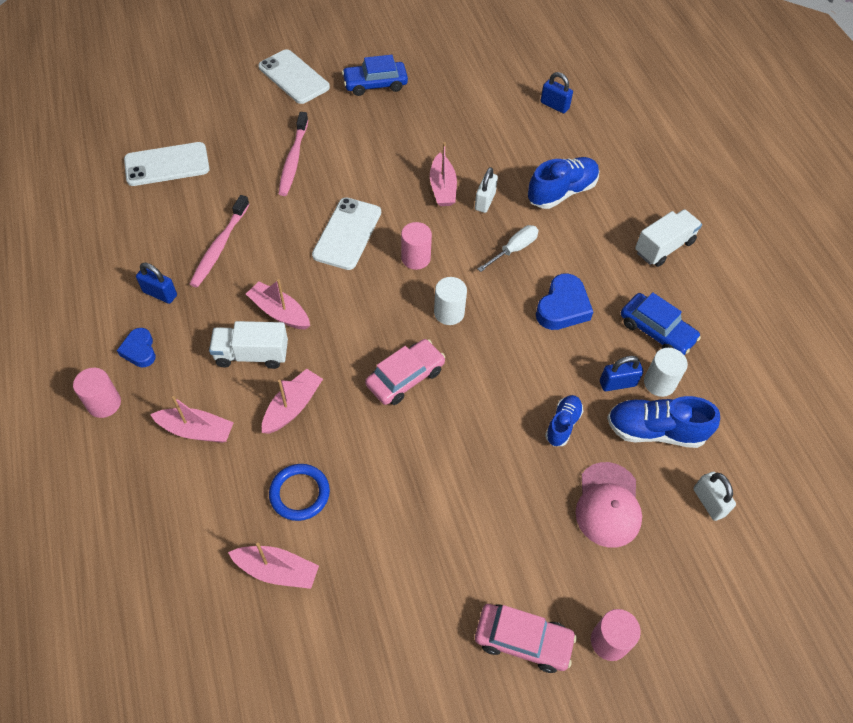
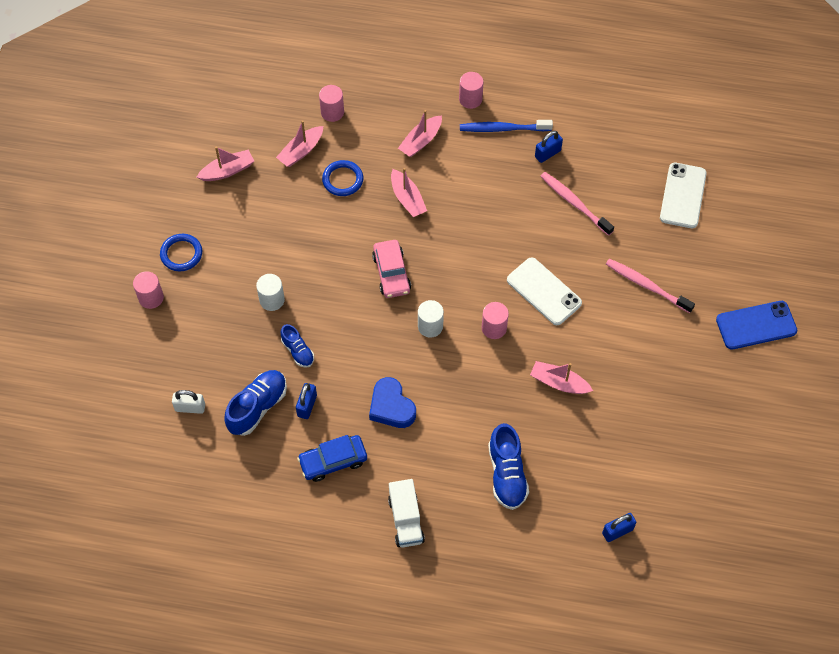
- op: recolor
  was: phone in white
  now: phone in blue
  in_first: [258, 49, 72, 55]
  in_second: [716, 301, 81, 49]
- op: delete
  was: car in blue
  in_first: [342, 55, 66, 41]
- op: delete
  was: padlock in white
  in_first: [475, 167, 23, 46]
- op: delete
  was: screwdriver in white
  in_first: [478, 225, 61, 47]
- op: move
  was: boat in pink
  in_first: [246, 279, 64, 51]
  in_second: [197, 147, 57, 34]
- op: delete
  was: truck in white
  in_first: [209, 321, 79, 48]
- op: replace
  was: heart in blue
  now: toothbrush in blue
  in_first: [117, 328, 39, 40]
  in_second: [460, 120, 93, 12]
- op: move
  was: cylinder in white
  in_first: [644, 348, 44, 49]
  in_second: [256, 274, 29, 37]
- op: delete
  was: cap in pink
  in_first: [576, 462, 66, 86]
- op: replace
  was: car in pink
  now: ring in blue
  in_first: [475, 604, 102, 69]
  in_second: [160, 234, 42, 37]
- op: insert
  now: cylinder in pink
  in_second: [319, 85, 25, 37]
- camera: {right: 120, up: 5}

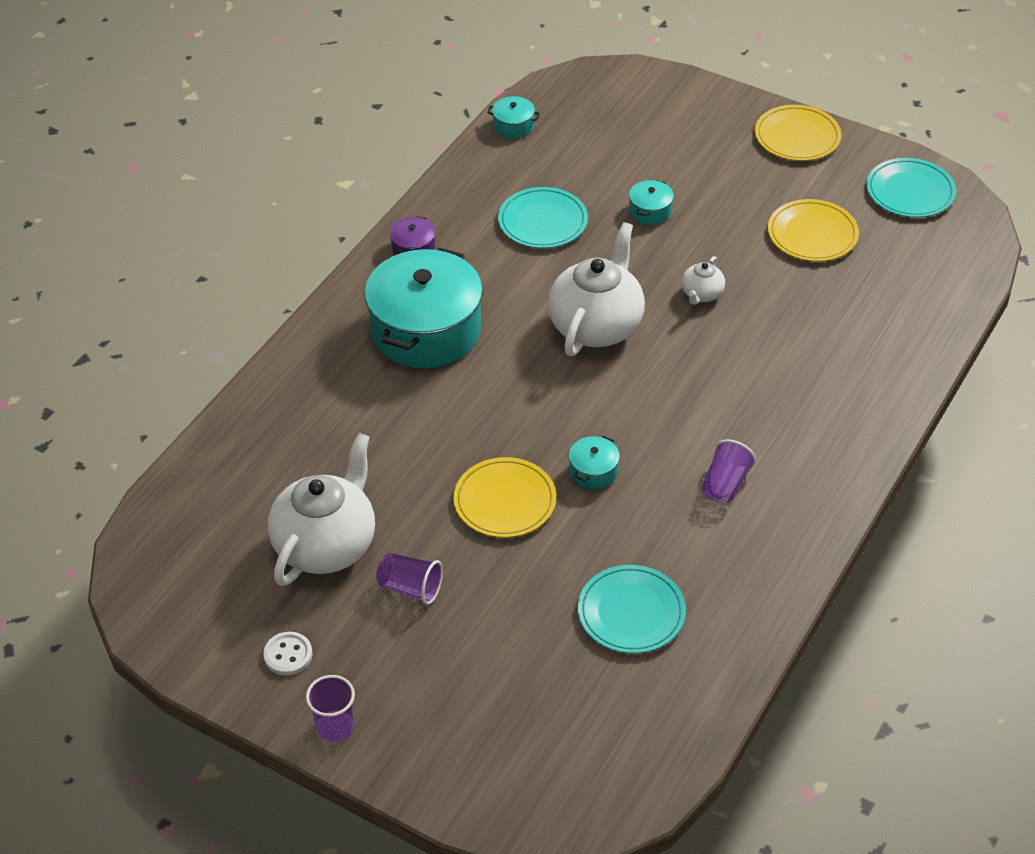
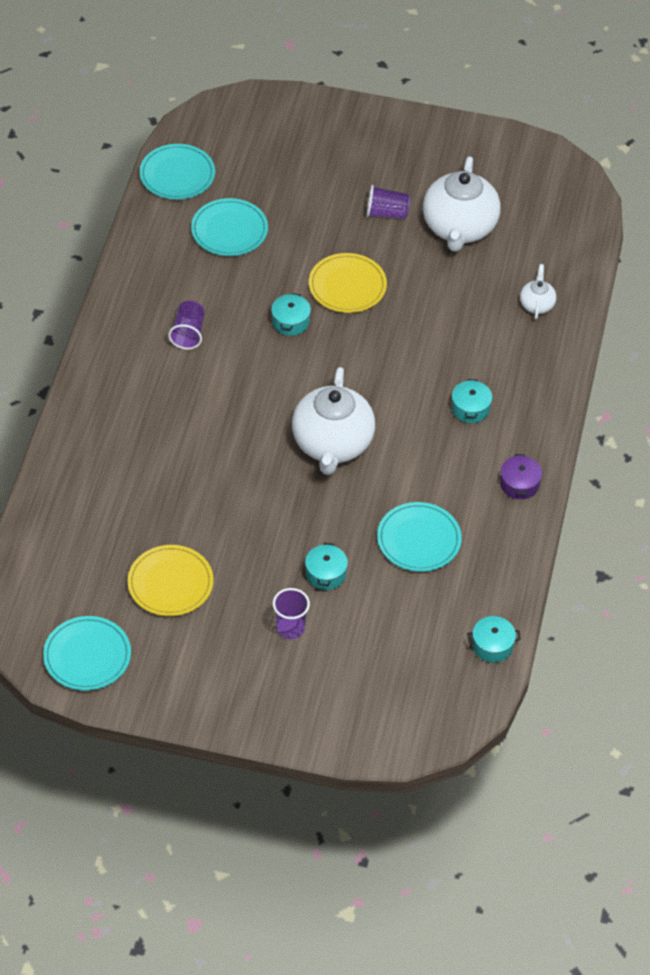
- op: delete
  was: plate in yellow
  in_first: [755, 105, 86, 56]
- op: resize
  was: pot in turquoise
  in_first: [364, 248, 119, 120]
  in_second: [452, 379, 40, 44]
  ratio: 0.41
- op: move
  was: teapot in white
  in_first: [682, 256, 43, 49]
  in_second: [520, 264, 37, 55]
- op: delete
  was: button in white
  in_first: [263, 632, 49, 43]
- op: move
  was: cup in purple
  in_first: [306, 675, 49, 67]
  in_second: [273, 588, 37, 51]
- op: insert
  now: plate in turquoise
  in_second: [139, 144, 76, 56]
- camera: {right: 160, up: 5}

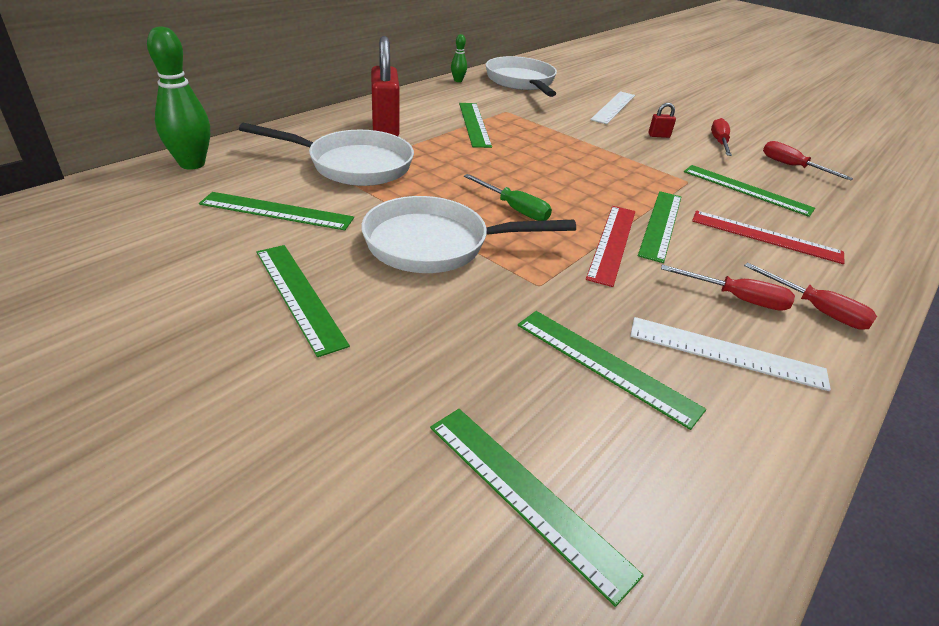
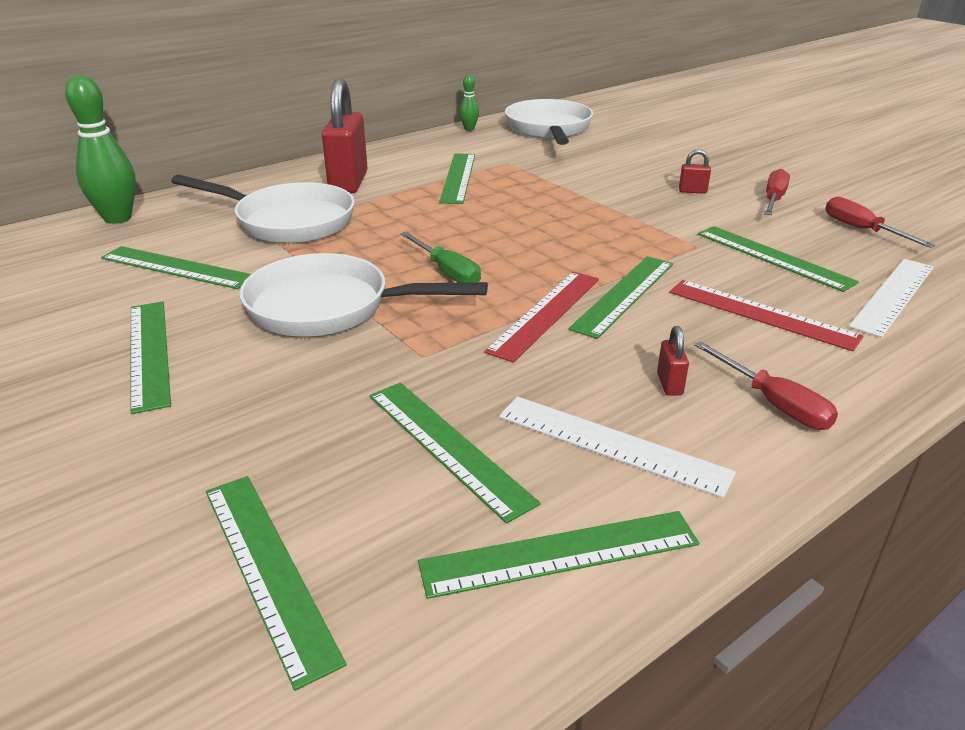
- op: move
  was: ruler in white
  in_first: [590, 91, 45, 33]
  in_second: [849, 259, 85, 79]
- op: replace
  was: screwdriver in red
  now: padlock in red
  in_first: [661, 265, 134, 46]
  in_second: [657, 326, 32, 70]
- op: insert
  now: ruler in green
  in_second: [418, 511, 281, 88]
- camera: {right: 15, up: -5}

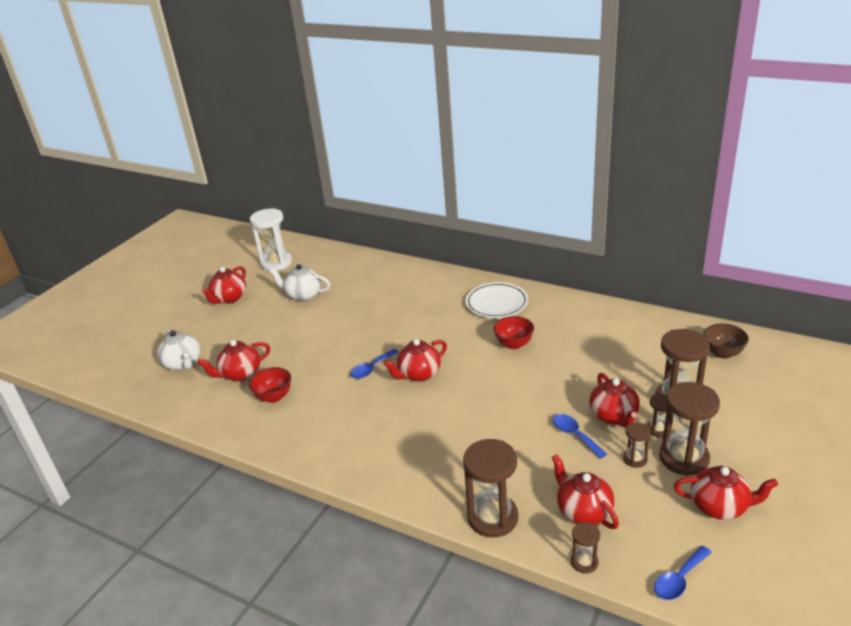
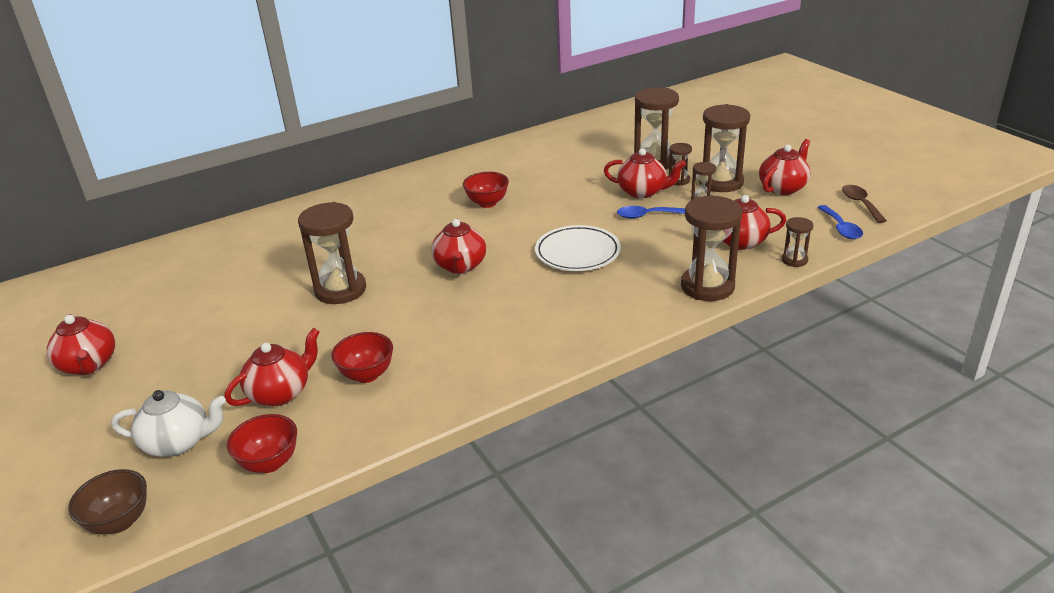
- op: delete
  was: hourglass in white
  in_first: [250, 208, 42, 63]
- op: delete
  was: teapot in white
  in_first: [269, 264, 61, 37]
- op: move
  was: plate in white
  in_first: [466, 282, 62, 36]
  in_second: [535, 225, 86, 46]
- op: move
  was: bowl in brown
  in_first: [703, 324, 46, 35]
  in_second: [68, 469, 79, 65]
- op: rotate
  was: teapot in red
  in_first: [198, 340, 72, 41]
  in_second: [224, 328, 96, 78]
  clockwise: -135
- op: delete
  was: spoon in blue
  in_first: [351, 349, 48, 30]
- op: insert
  now: spoon in brown
  in_second: [842, 185, 45, 38]
- op: insert
  now: hourglass in brown
  in_second: [298, 202, 68, 102]
- op: insert
  now: bowl in red
  in_second: [227, 414, 70, 59]
- camera: {right: -60, up: 0}

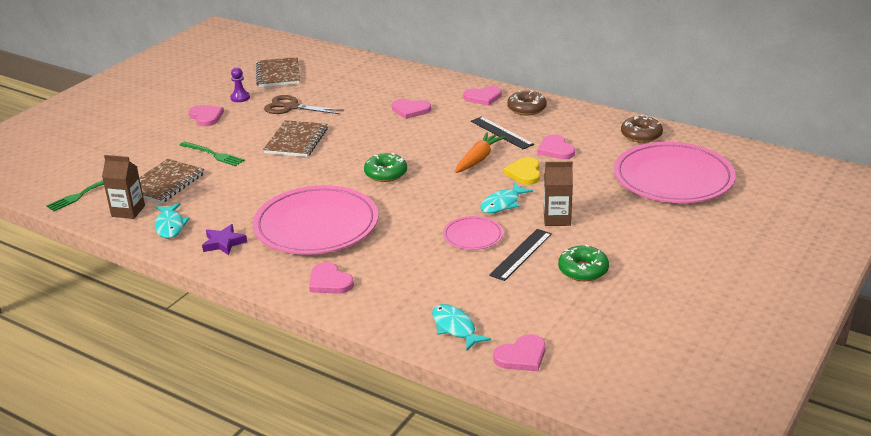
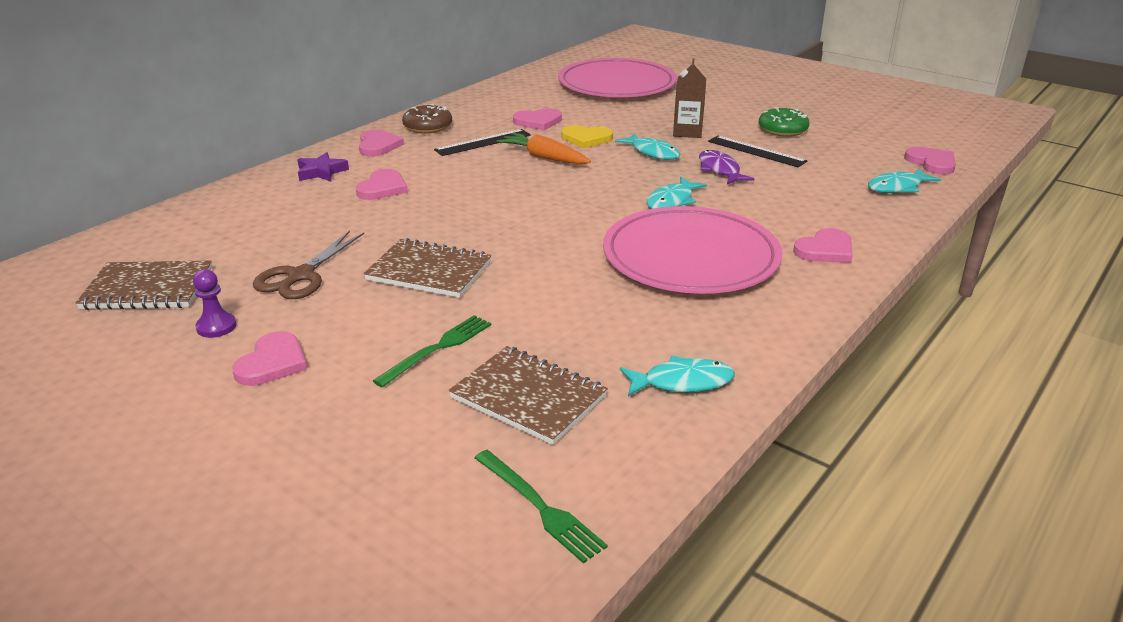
- op: rotate
  was: heart in pink
  in_first: [188, 105, 36, 21]
  in_second: [232, 331, 75, 55]
  clockwise: 135
- op: delete
  was: donut in brown
  in_first: [621, 115, 42, 28]
- op: delete
  was: donut in green
  in_first: [364, 153, 43, 29]
- op: delete
  was: carton in brown
  in_first: [102, 155, 43, 64]
- op: replace
  was: plate in pink
  now: fish in purple
  in_first: [443, 216, 60, 34]
  in_second: [699, 150, 55, 34]
- op: move
  was: star in purple
  in_first: [202, 224, 45, 31]
  in_second: [297, 152, 52, 30]
- op: insert
  now: fish in turquoise
  in_second: [646, 177, 61, 32]
- camera: {right: -85, up: 0}

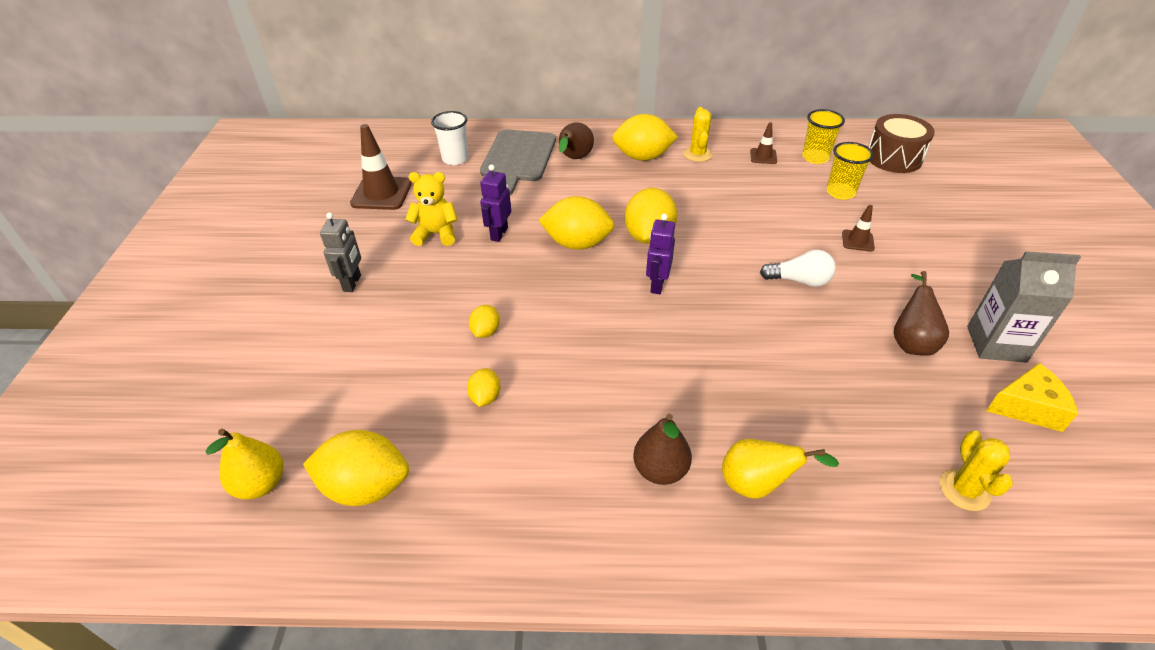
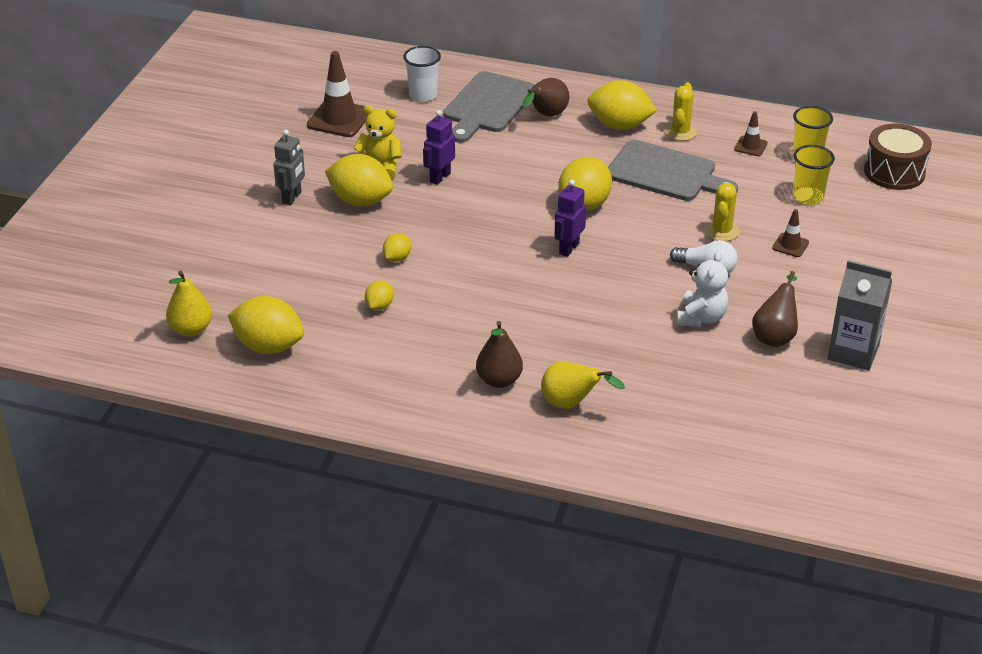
- op: move
  was: lemon in yellow
  in_first: [538, 196, 76, 54]
  in_second: [325, 154, 68, 52]
- op: delete
  was: cheese in yellow
  in_first: [986, 363, 92, 69]
- op: move
  was: cactus in yellow
  in_first: [940, 431, 73, 80]
  in_second: [705, 183, 34, 58]
- op: insert
  now: cutting board in grey
  in_second: [608, 140, 130, 61]
- op: insert
  now: teddy bear in white
  in_second: [677, 251, 51, 76]
- camera: {right: 15, up: -5}

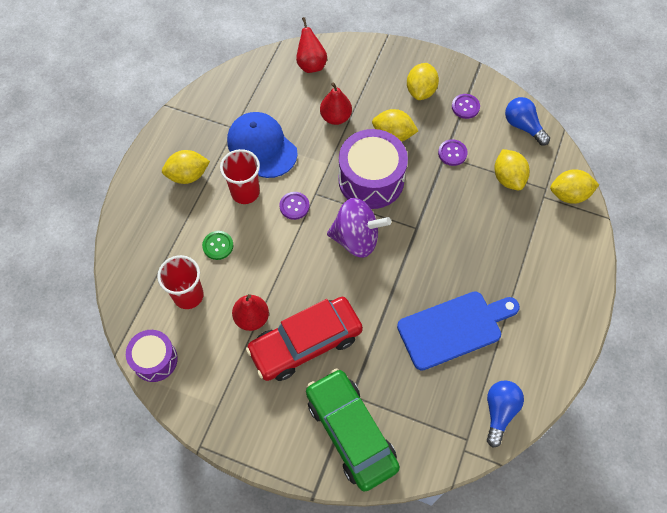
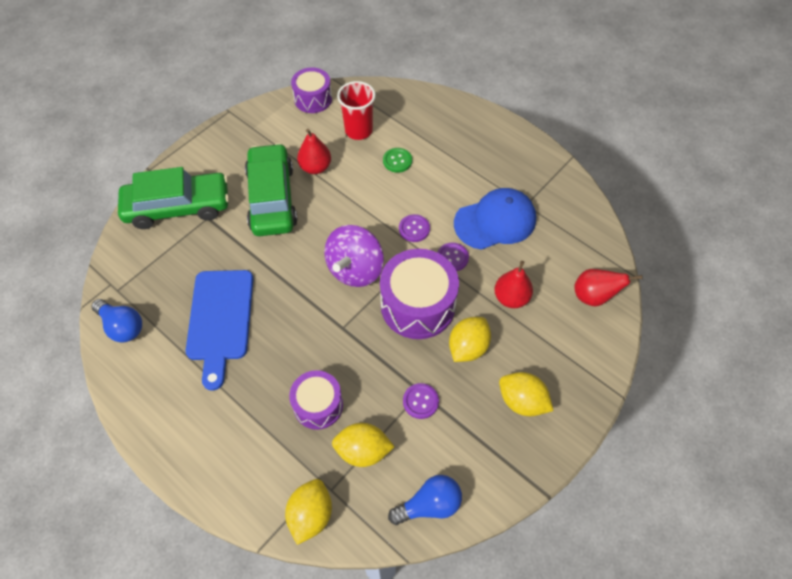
- op: move
  was: button in purple
  in_first: [452, 94, 28, 25]
  in_second: [437, 243, 32, 28]
- op: delete
  was: cup in red
  in_first: [220, 149, 40, 55]
- op: delete
  was: lemon in yellow
  in_first: [162, 150, 48, 34]
- op: recolor
  was: car in red
  now: car in green
  in_first: [246, 297, 117, 84]
  in_second: [245, 143, 53, 93]
- op: insert
  now: drum in purple
  in_second: [289, 370, 54, 60]
- camera: {right: 110, up: -5}

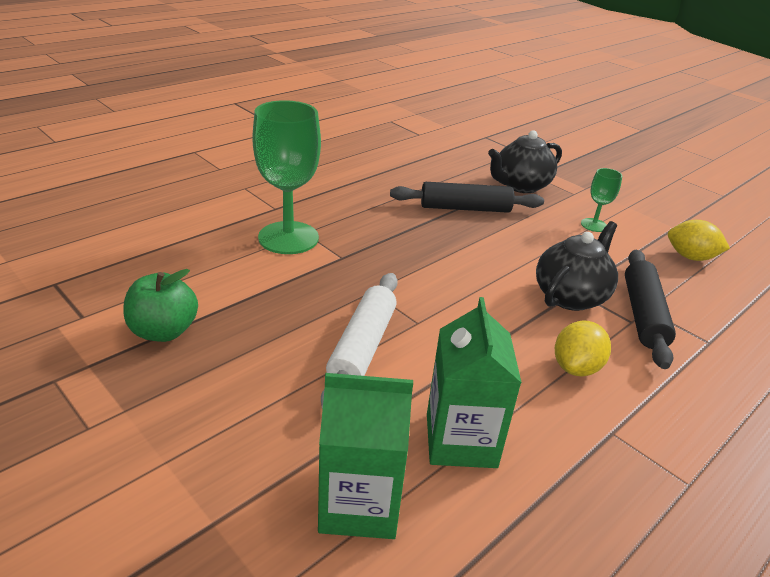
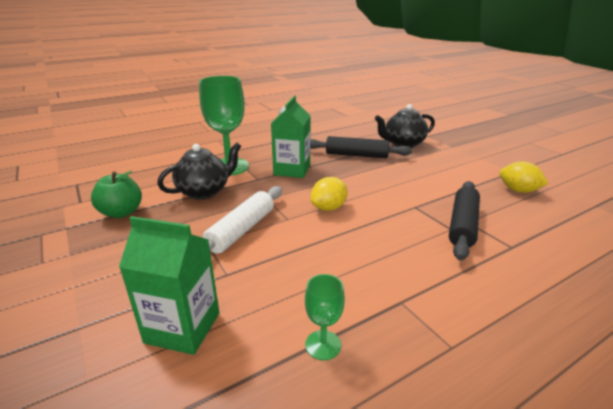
- op: move
  was: goblet in green
  in_first: [581, 168, 41, 64]
  in_second: [305, 274, 40, 86]
- op: move
  was: teapot in black
  in_first: [536, 221, 82, 90]
  in_second: [157, 143, 84, 57]
- op: move
  was: carton in green
  in_first: [427, 297, 95, 171]
  in_second: [271, 96, 39, 82]
- op: move
  was: lemon in yellow
  in_first: [555, 321, 56, 56]
  in_second: [311, 177, 37, 34]
- camera: {right: 15, up: -5}

